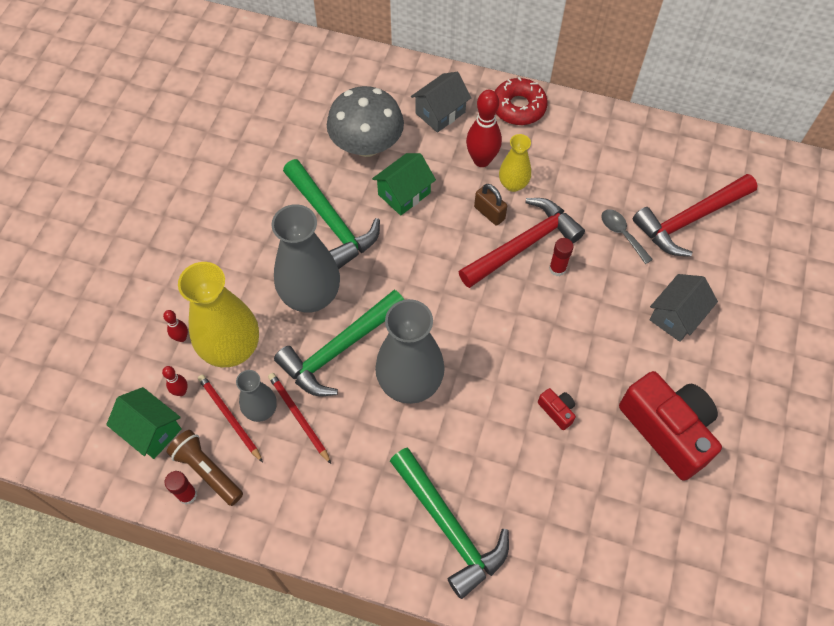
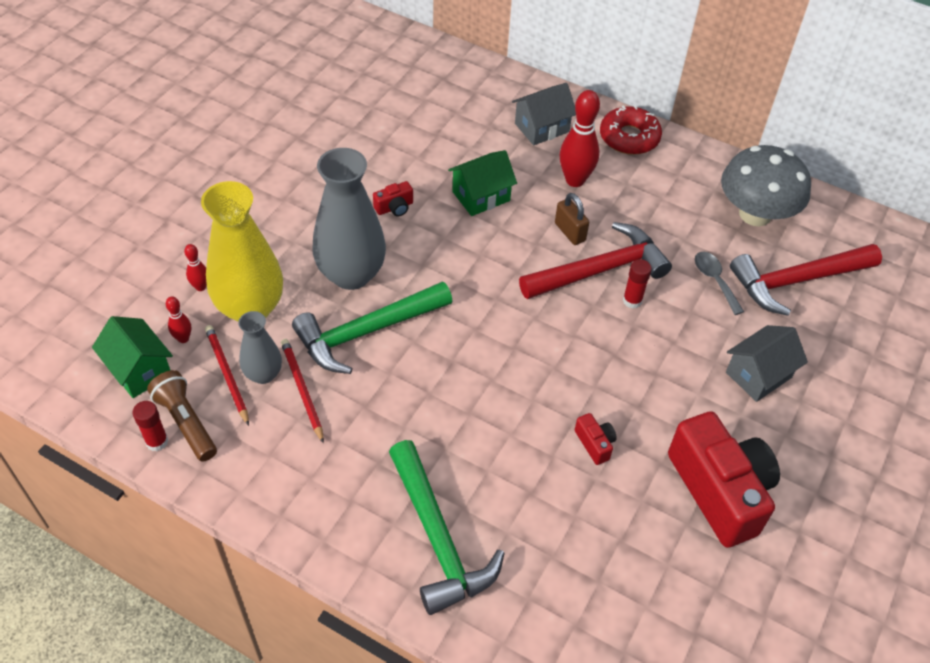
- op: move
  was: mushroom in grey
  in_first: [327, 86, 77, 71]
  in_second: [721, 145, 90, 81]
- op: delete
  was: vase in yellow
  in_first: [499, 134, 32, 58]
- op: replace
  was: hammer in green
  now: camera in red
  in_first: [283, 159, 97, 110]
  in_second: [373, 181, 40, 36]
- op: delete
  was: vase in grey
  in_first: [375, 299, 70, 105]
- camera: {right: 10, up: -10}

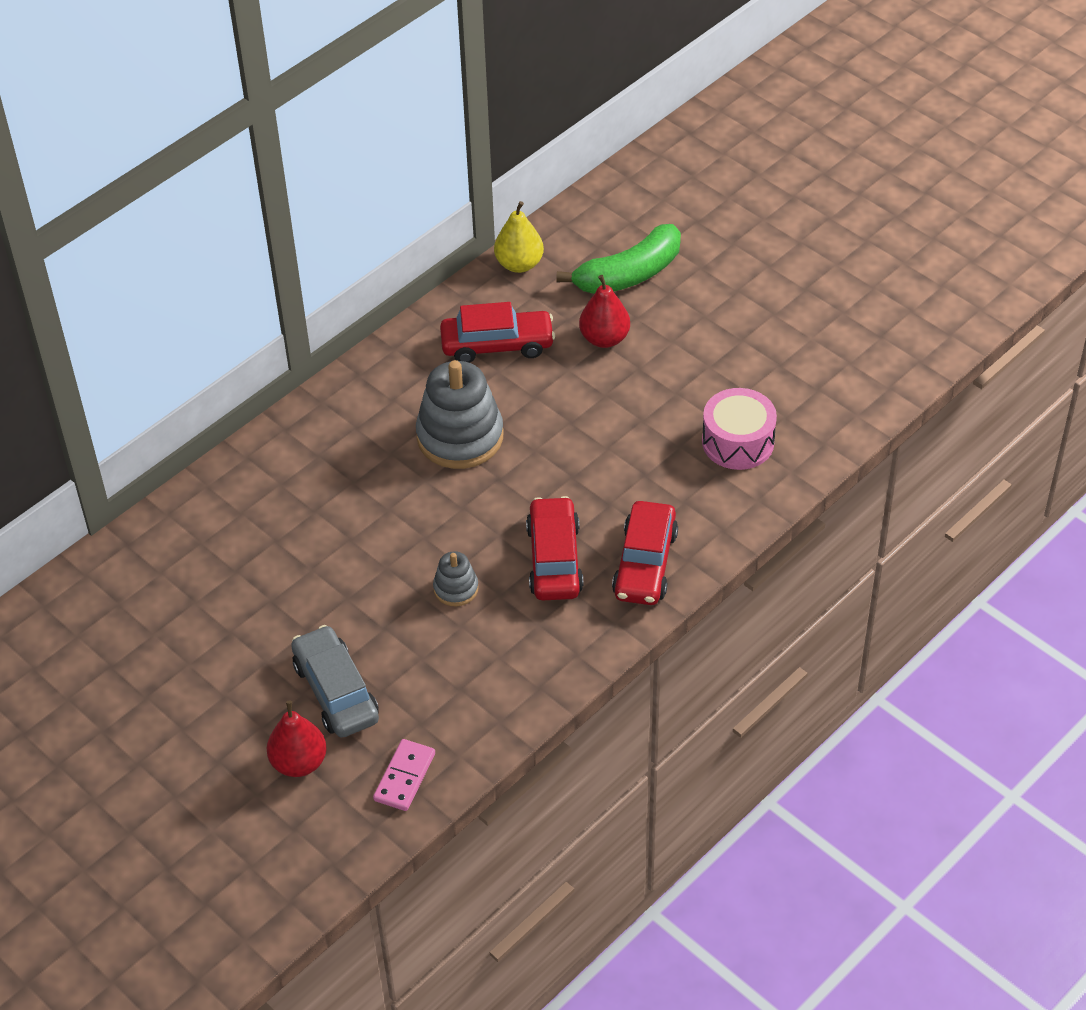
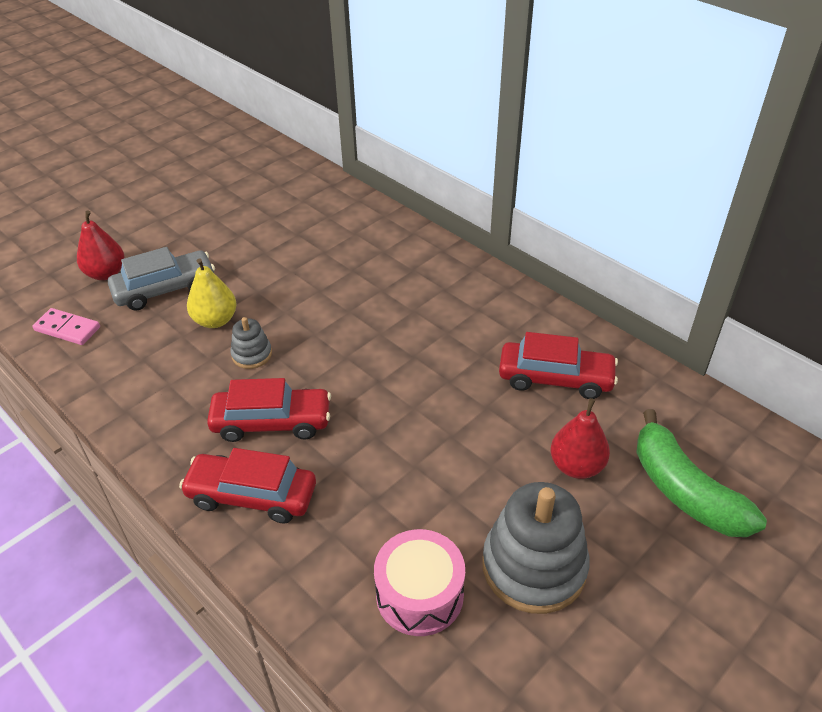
- op: move
  was: pear in yellow
  in_first: [494, 201, 50, 72]
  in_second: [187, 258, 50, 70]
- op: rotate
  was: car in red
  in_first: [440, 302, 115, 61]
  in_second: [499, 332, 119, 67]
  clockwise: -75
- op: move
  was: stacking toy in grey
  in_first: [416, 360, 87, 109]
  in_second: [482, 482, 108, 132]
- camera: {right: 90, up: -5}

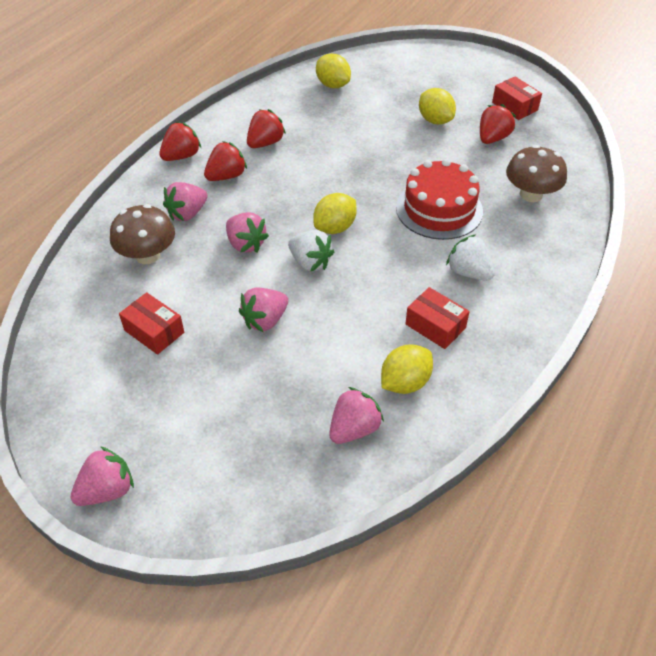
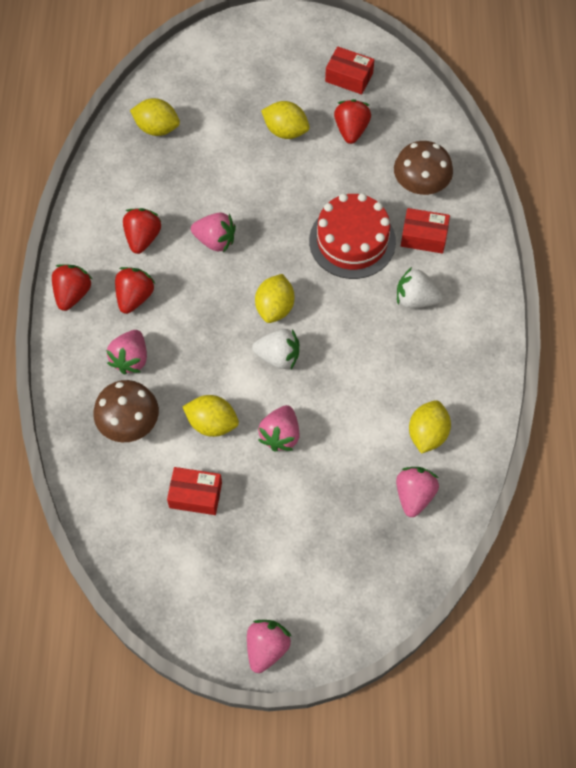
- op: move
  was: strawberry in pink
  in_first: [226, 213, 43, 40]
  in_second: [191, 212, 45, 41]
- op: move
  was: box in red
  in_first: [405, 287, 65, 62]
  in_second: [401, 208, 49, 46]
- op: insert
  now: lemon in yellow
  in_second: [183, 395, 56, 42]
- camera: {right: -30, up: 15}

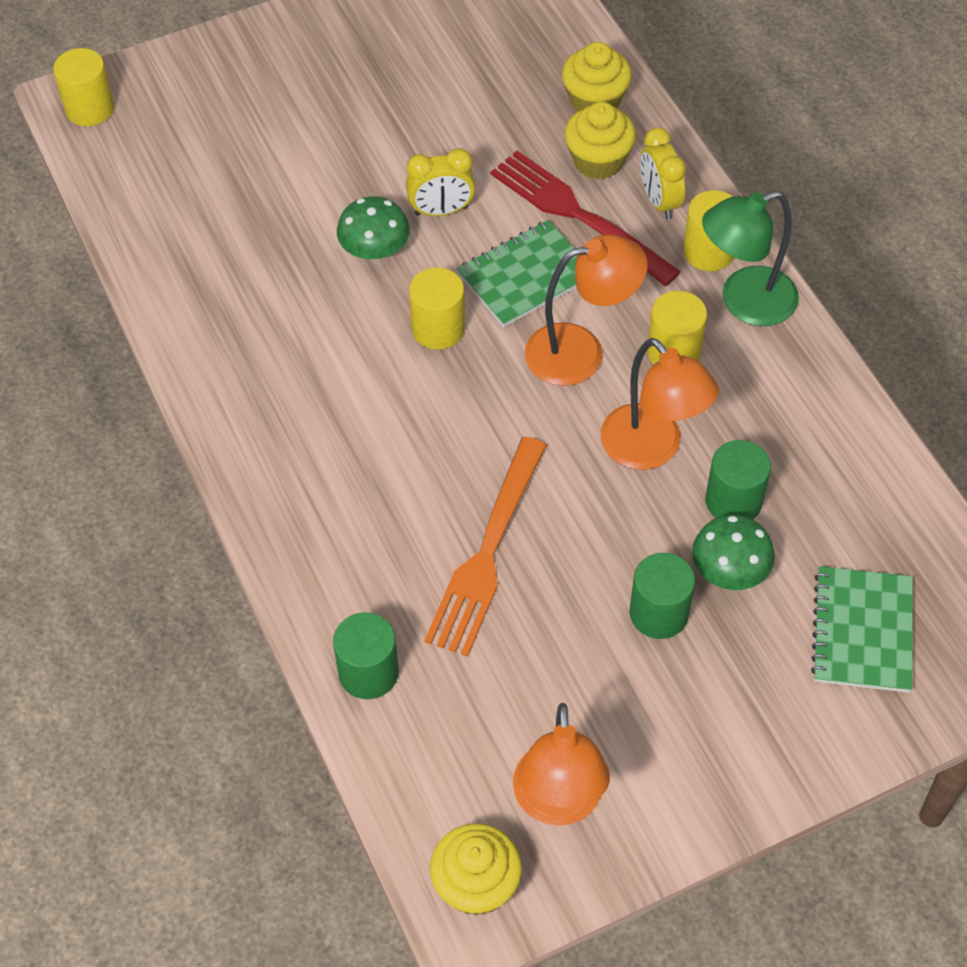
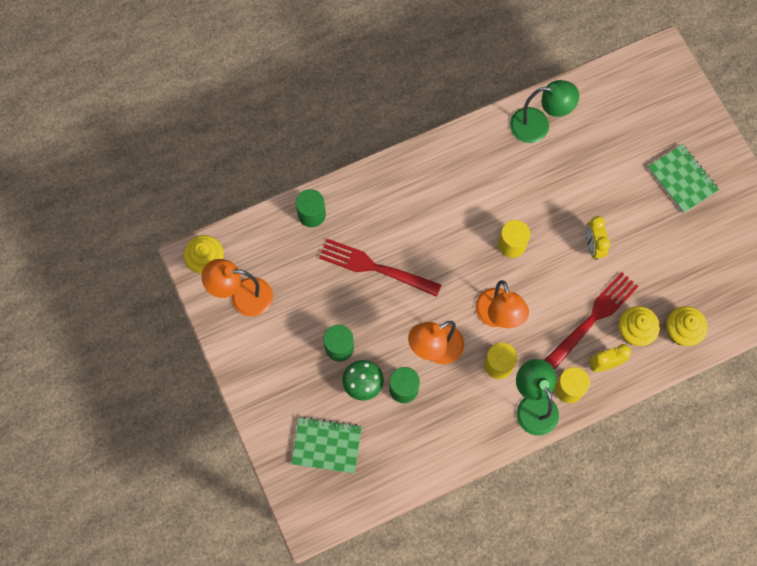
- op: delete
  was: cylinder in yellow
  in_first: [53, 48, 61, 78]
- op: delete
  was: mushroom in green
  in_first: [337, 197, 73, 63]
- op: move
  was: notebook in green
  in_first: [457, 220, 121, 107]
  in_second: [648, 144, 71, 69]
- op: recolor
  was: fork in orange
  now: fork in red
  in_first: [425, 437, 122, 220]
  in_second: [319, 239, 122, 58]
- op: insert
  now: lamp in green
  in_second: [510, 80, 69, 63]
- camera: {right: 90, up: 15}

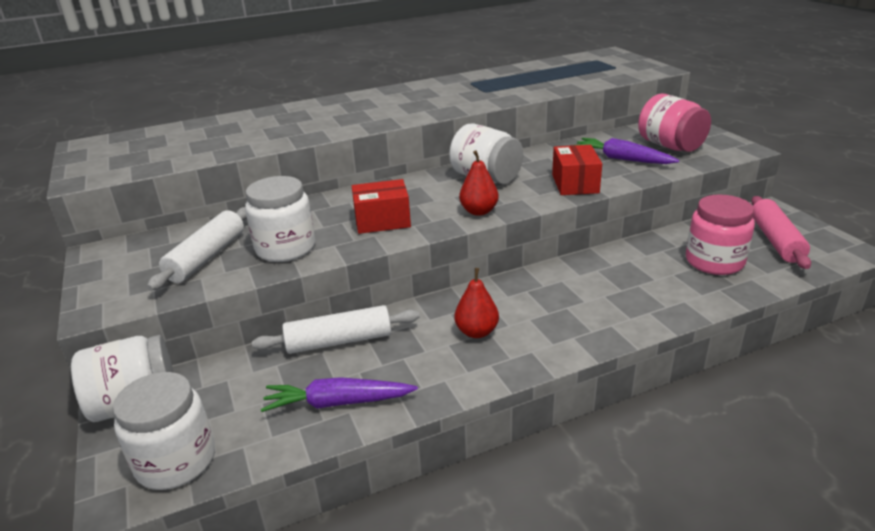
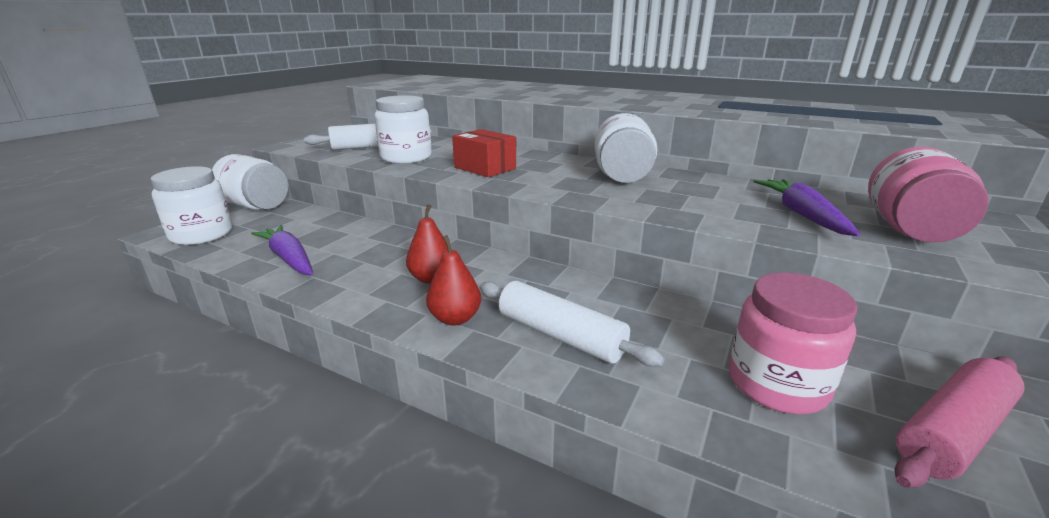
- op: delete
  was: box in red
  in_first: [552, 145, 50, 50]
- op: move
  was: pear in red
  in_first: [459, 150, 39, 66]
  in_second: [426, 235, 55, 91]
- op: move
  was: rolling pin in white
  in_first: [252, 305, 168, 49]
  in_second: [480, 281, 184, 86]
- camera: {right: 50, up: -5}

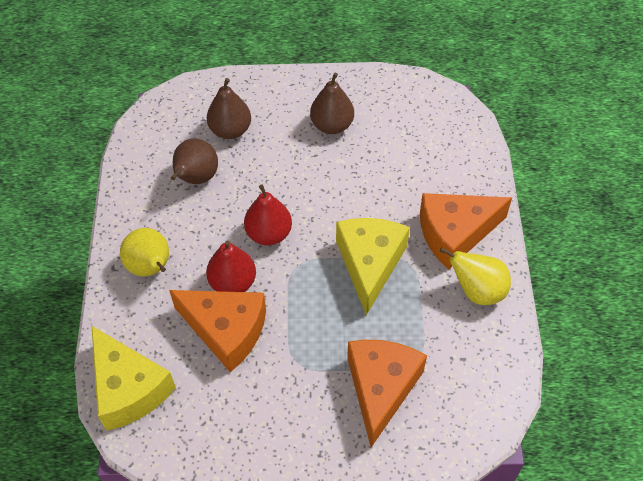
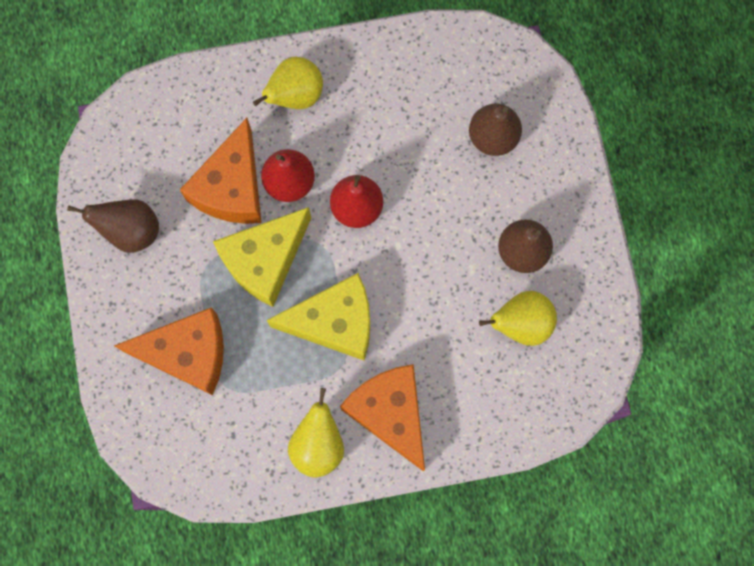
- op: move
  was: pear in brown
  in_first: [171, 138, 47, 46]
  in_second: [67, 199, 92, 54]
- op: move
  was: cheese in yellow
  in_first: [92, 326, 84, 105]
  in_second: [213, 207, 98, 100]
- op: insert
  now: pear in yellow
  in_second: [479, 291, 78, 55]
- camera: {right: 80, up: 20}

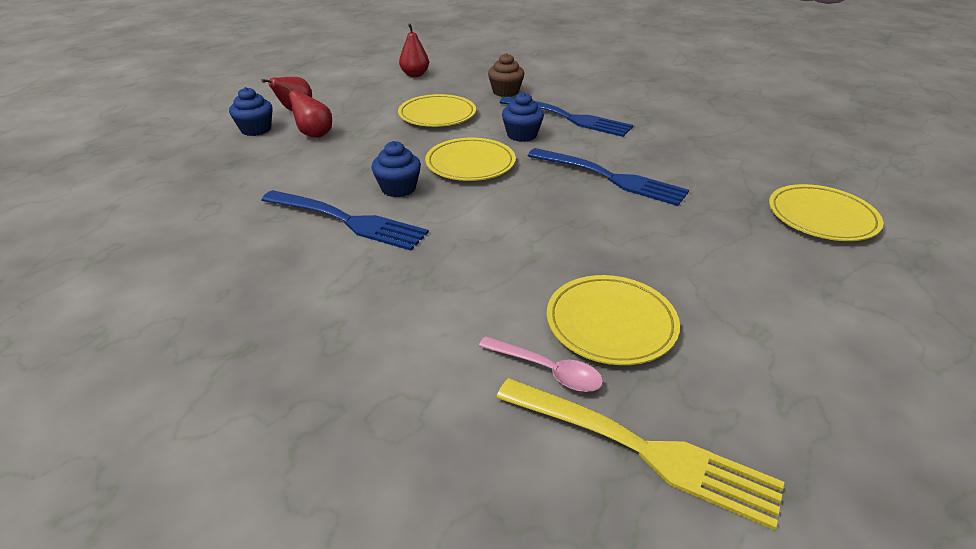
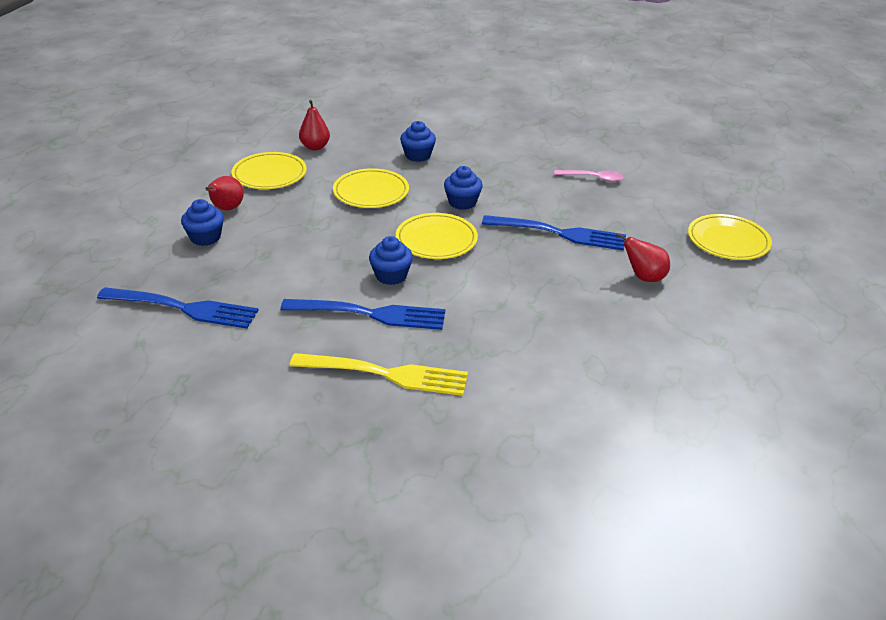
- op: recolor
  was: cupcake in brown
  now: cupcake in blue
  in_first: [488, 53, 36, 44]
  in_second: [400, 121, 36, 41]
- op: move
  was: pear in red
  in_first: [283, 84, 49, 54]
  in_second: [616, 233, 54, 49]
- op: move
  was: fork in blue
  in_first: [500, 97, 133, 40]
  in_second: [97, 287, 162, 42]
- op: move
  was: plate in yellow
  in_first: [547, 275, 133, 90]
  in_second: [232, 152, 75, 37]
- op: move
  was: spoon in pink
  in_first: [479, 336, 124, 56]
  in_second: [554, 170, 69, 12]
- op: move
  was: fork in yellow
  in_first: [496, 378, 288, 152]
  in_second: [290, 353, 178, 43]
- camera: {right: -20, up: 0}

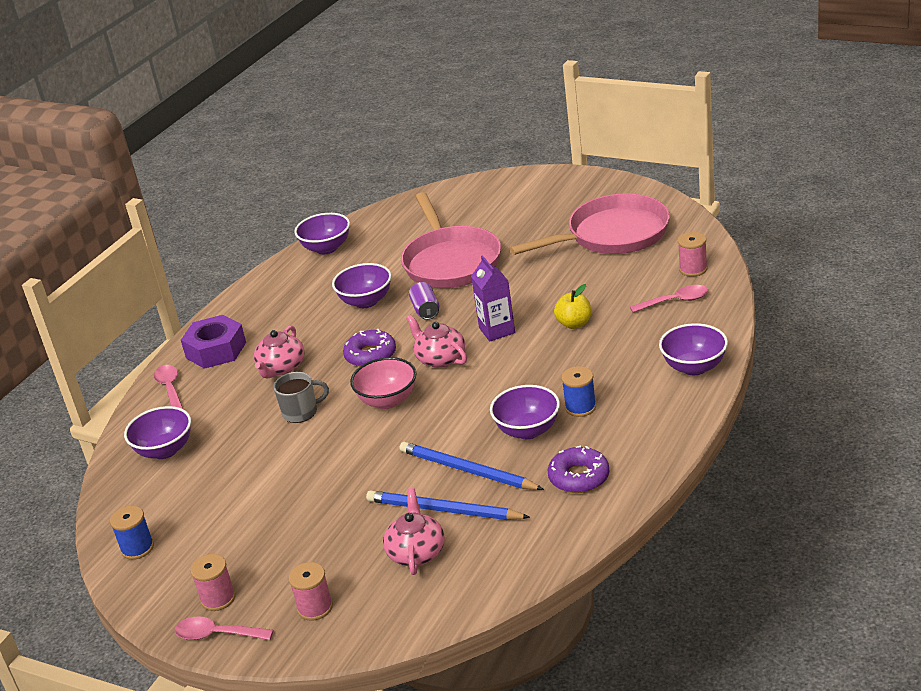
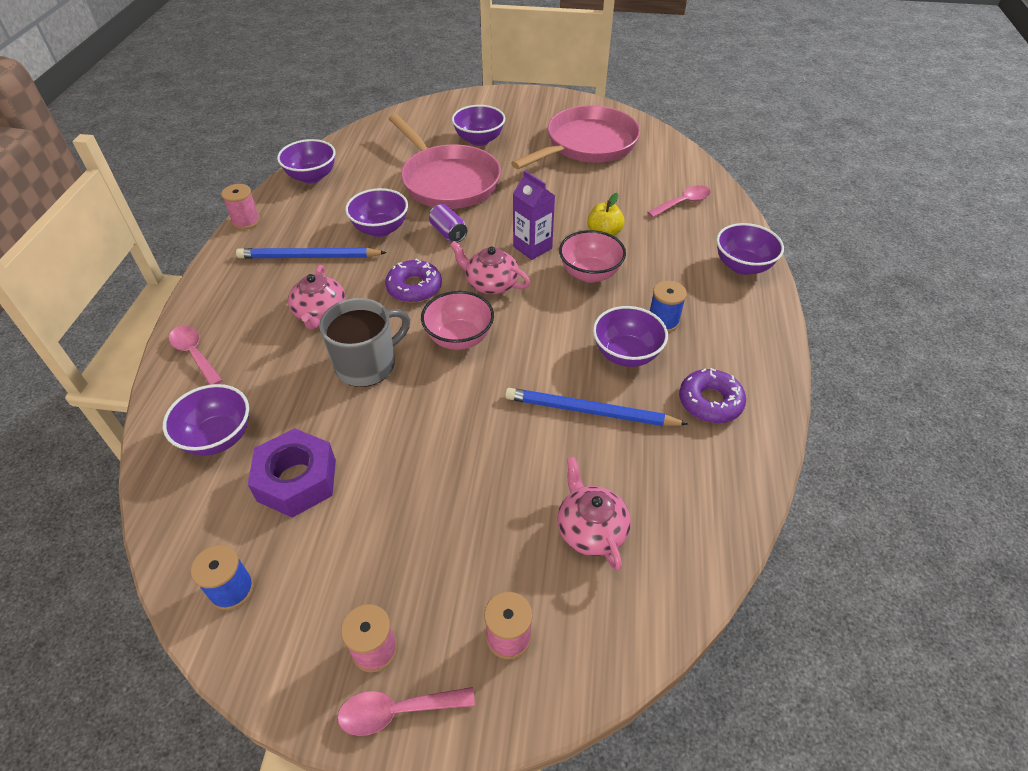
- op: move
  was: spool in pink
  in_first: [678, 232, 29, 45]
  in_second: [221, 184, 39, 46]
- op: move
  was: nut in purple
  in_first: [181, 315, 65, 54]
  in_second: [248, 428, 88, 90]
- op: resize
  was: mug in grey
  in_first: [273, 372, 56, 51]
  in_second: [319, 298, 91, 89]
  ratio: 1.51
- op: move
  was: pencil in blue
  in_first: [366, 490, 164, 30]
  in_second: [236, 248, 151, 11]
- op: insert
  now: bowl in purple
  in_second: [452, 105, 53, 41]
- op: insert
  now: bowl in pink
  in_second: [559, 230, 67, 53]
- camera: {right: -25, up: 15}

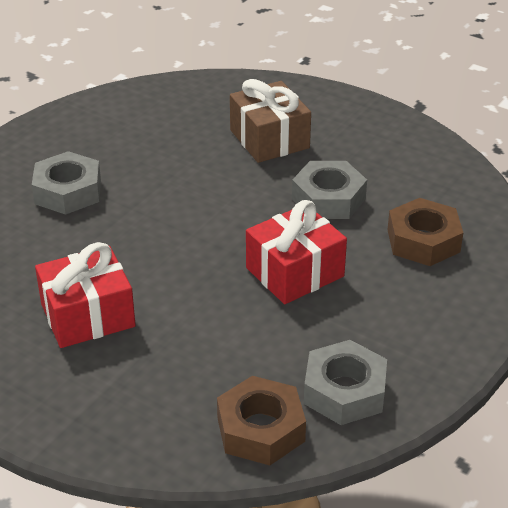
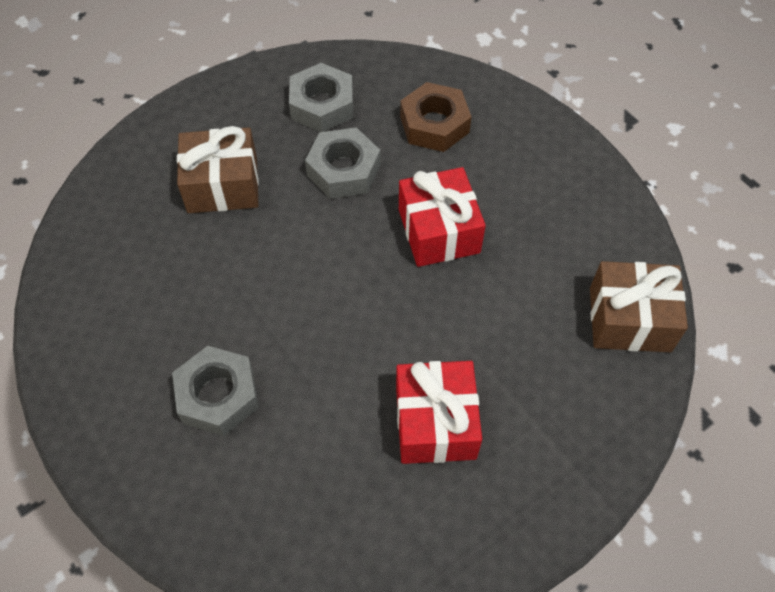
- op: move
  was: nut in grey
  in_first: [304, 340, 83, 85]
  in_second: [289, 63, 64, 69]
- op: replace
  was: nut in brown
  now: gift in brown
  in_first: [217, 376, 89, 89]
  in_second: [590, 261, 98, 92]
- camera: {right: -70, up: 20}

